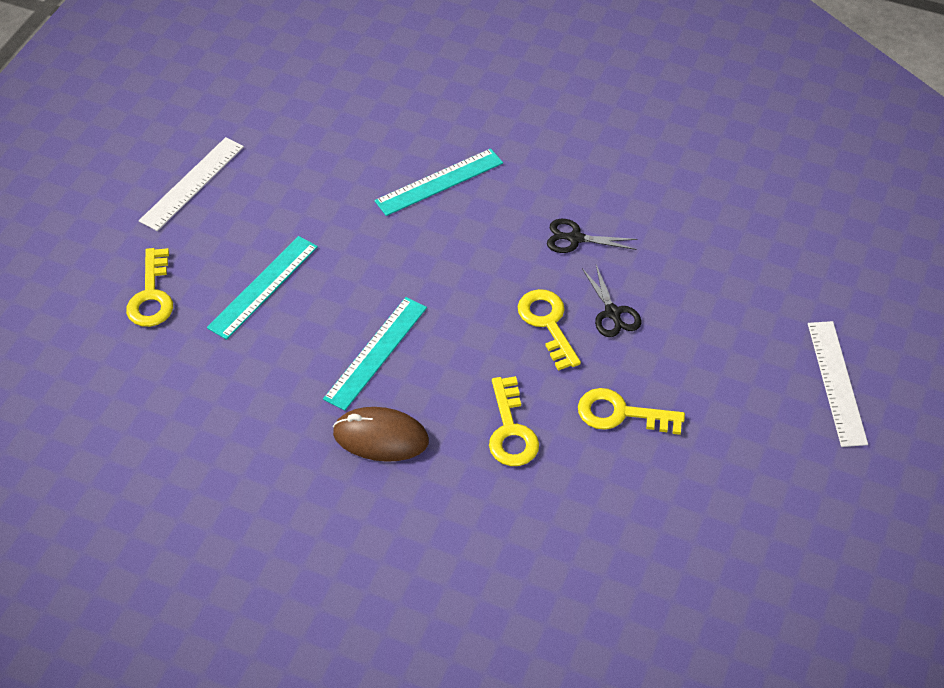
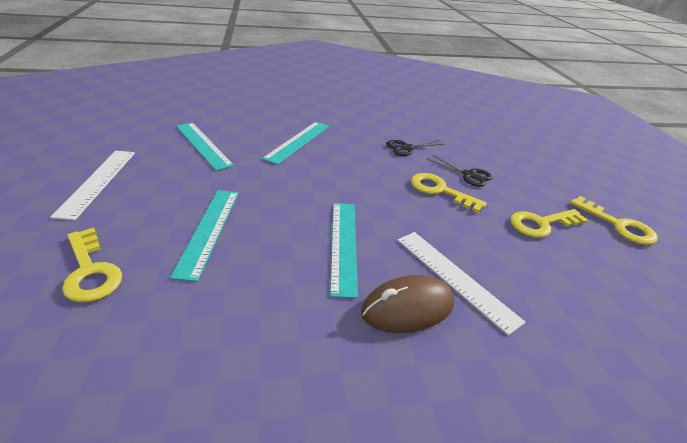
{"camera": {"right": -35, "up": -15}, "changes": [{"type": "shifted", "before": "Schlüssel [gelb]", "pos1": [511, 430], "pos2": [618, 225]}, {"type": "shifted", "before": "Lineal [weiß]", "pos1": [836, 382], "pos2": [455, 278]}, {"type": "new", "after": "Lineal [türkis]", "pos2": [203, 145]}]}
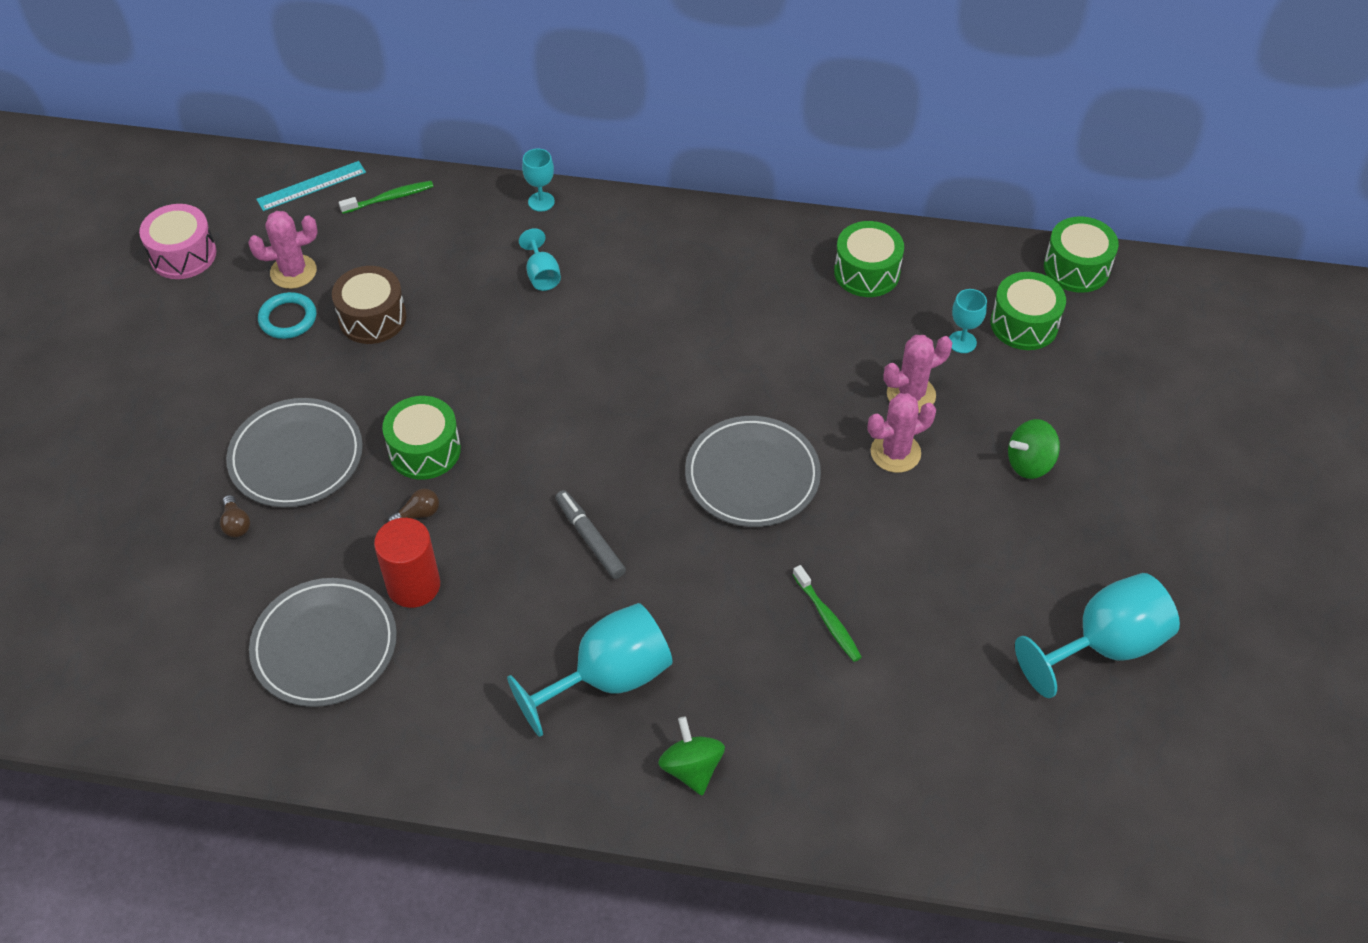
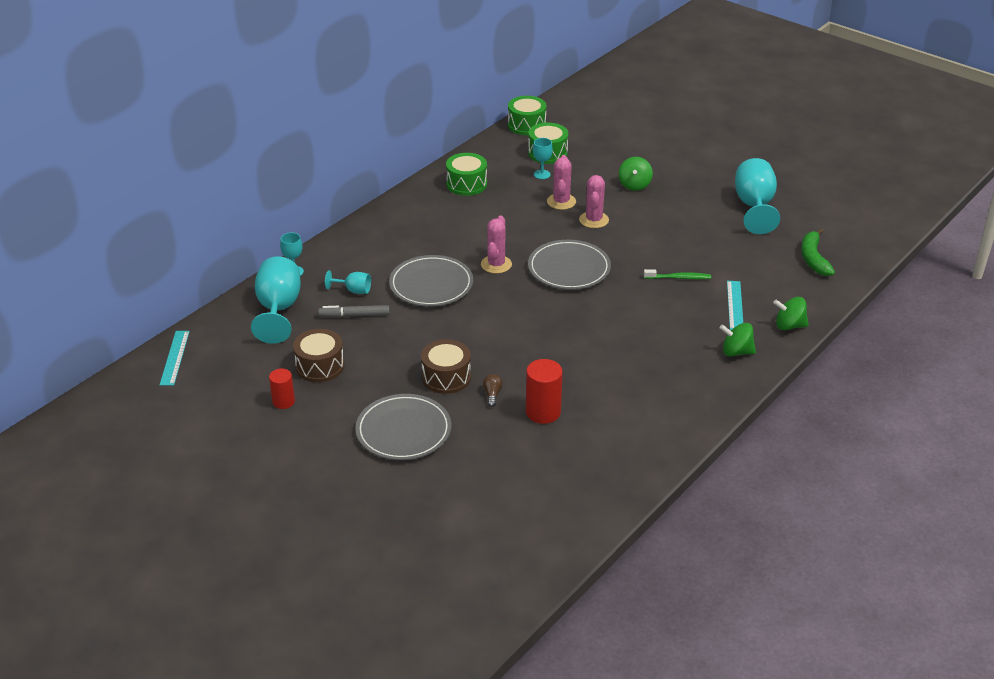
{"camera": {"right": -60, "up": -15}, "changes": [{"type": "gone", "before": "Trommel [rosa]", "pos1": [183, 255]}, {"type": "gone", "before": "Glühbirne [braun]", "pos1": [236, 524]}, {"type": "shifted", "before": "Kaktus [rosa]", "pos1": [293, 272], "pos2": [496, 264]}, {"type": "shifted", "before": "Teller [grau]", "pos1": [325, 645], "pos2": [431, 285]}, {"type": "swapped", "before": "Ring [türkis]", "after": "Vollzylinder [rot]", "pos1": [288, 318], "pos2": [283, 402]}, {"type": "gone", "before": "Zahnbürste [grün]", "pos1": [389, 198]}, {"type": "repainted", "before": "Trommel [grün]", "after": "Trommel [braun]", "pos1": [424, 450], "pos2": [446, 377]}, {"type": "shifted", "before": "Kelch [türkis]", "pos1": [608, 678], "pos2": [278, 309]}, {"type": "shifted", "before": "Filzstift [grau]", "pos1": [589, 538], "pos2": [354, 315]}, {"type": "new", "after": "Lineal [türkis]", "pos2": [735, 305]}, {"type": "new", "after": "Kreisel [grün]", "pos2": [789, 326]}, {"type": "new", "after": "Banane [grün]", "pos2": [813, 259]}]}
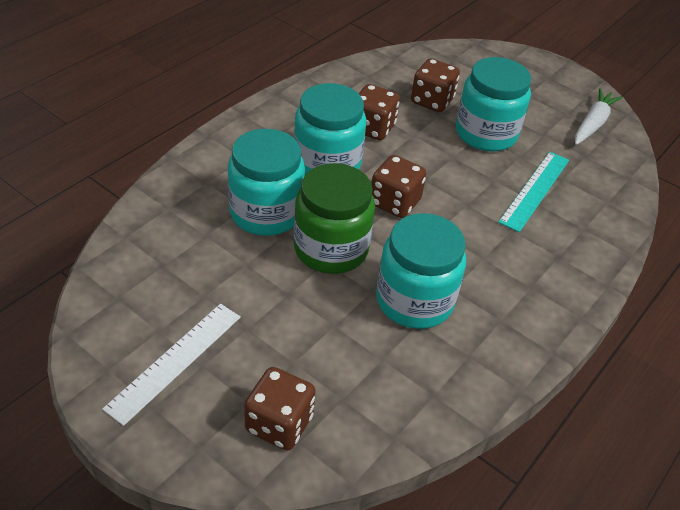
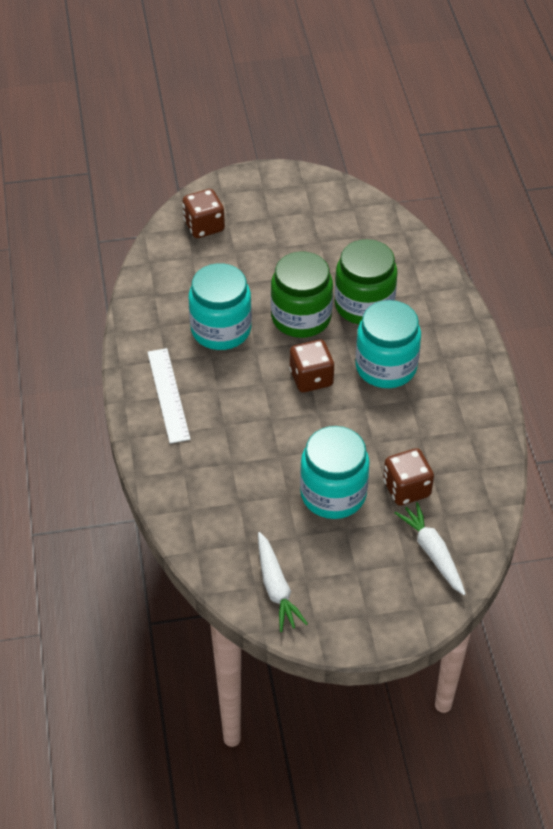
{"camera": {"right": 135, "up": 5}, "changes": [{"type": "shifted", "before": "Lineal [weiß]", "pos1": [175, 361], "pos2": [168, 395]}, {"type": "repainted", "before": "Einmachglas [türkis]", "after": "Einmachglas [grün]", "pos1": [266, 213], "pos2": [364, 305]}, {"type": "gone", "before": "Spielwürfel [braun]", "pos1": [372, 128]}, {"type": "gone", "before": "Lineal [türkis]", "pos1": [535, 190]}, {"type": "new", "after": "Karotte [weiß]", "pos2": [432, 552]}]}
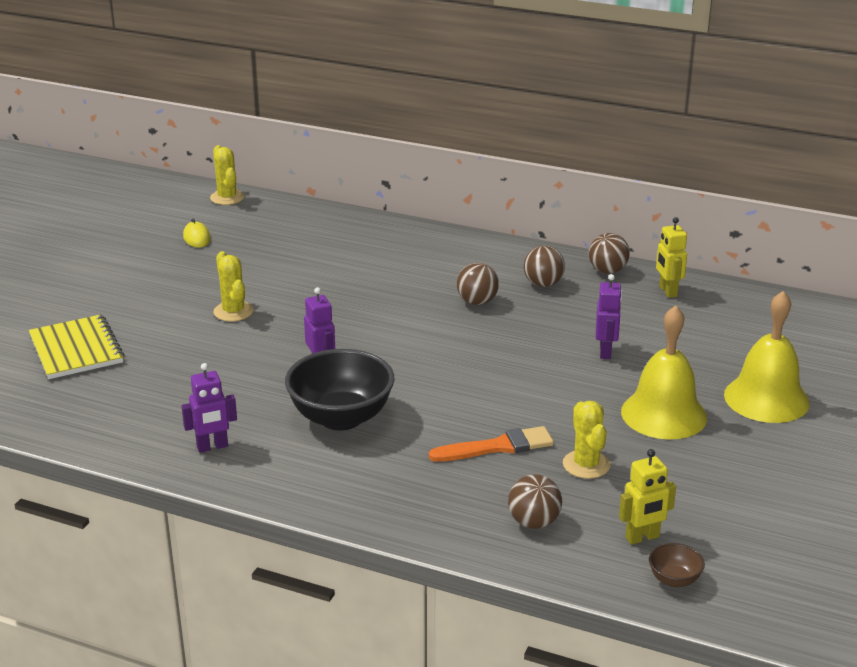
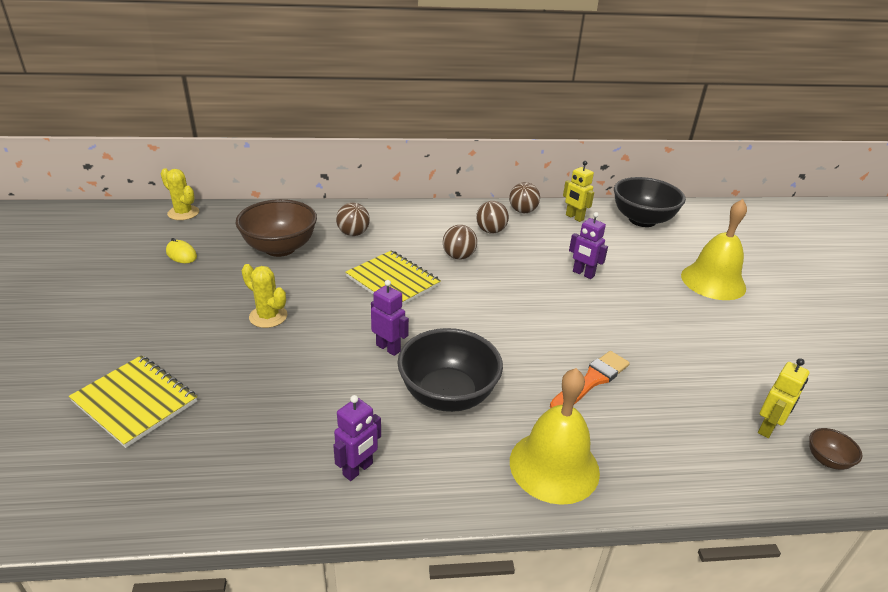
{"camera": {"right": -30, "up": 5}, "changes": [{"type": "shifted", "before": "Ball [braun]", "pos1": [534, 522], "pos2": [353, 233]}, {"type": "gone", "before": "Kaktus [gelb]", "pos1": [586, 465]}, {"type": "rotated", "before": "Roboter [lila]", "pos1": [606, 352], "pos2": [583, 274], "turn": 150}, {"type": "shifted", "before": "Glocke [gelb]", "pos1": [664, 414], "pos2": [554, 466]}, {"type": "new", "after": "Schüssel [braun]", "pos2": [280, 248]}, {"type": "new", "after": "Notizbuch [gelb]", "pos2": [393, 281]}, {"type": "new", "after": "Schüssel [schwarz]", "pos2": [642, 220]}]}
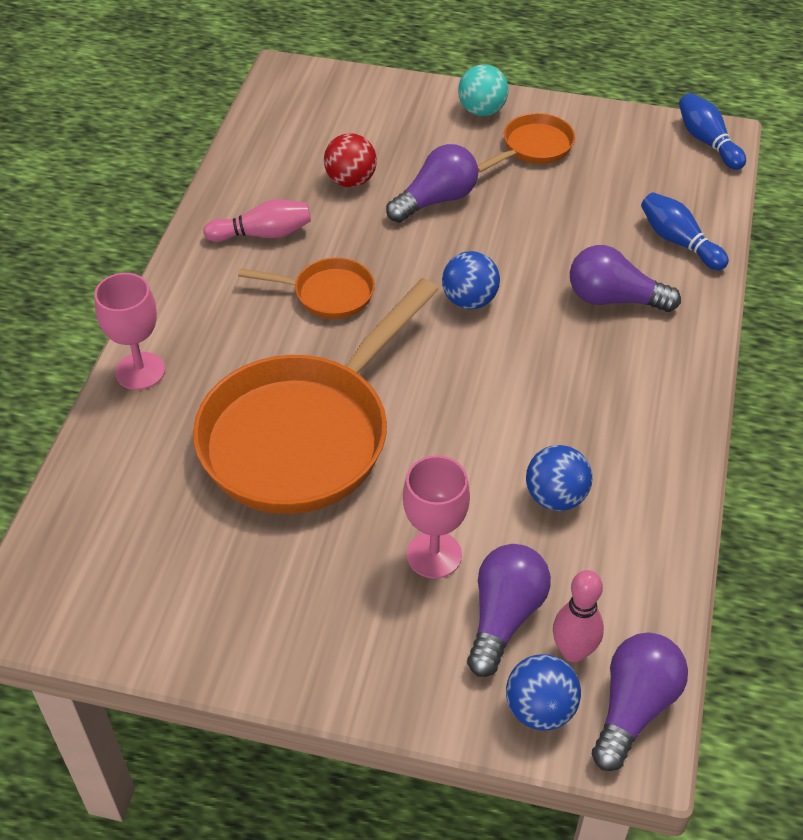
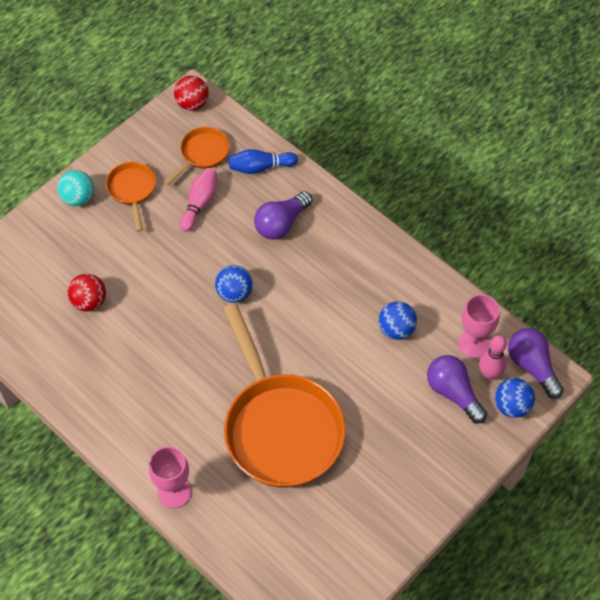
{"camera": {"right": -60, "up": 10}, "changes": [{"type": "shifted", "before": "Bowlingkegel [rosa]", "pos1": [263, 234], "pos2": [199, 203]}, {"type": "shifted", "before": "Pfanne [orange]", "pos1": [327, 294], "pos2": [202, 154]}, {"type": "gone", "before": "Glühbirne [lila]", "pos1": [436, 200]}, {"type": "shifted", "before": "Kelch [rosa]", "pos1": [434, 555], "pos2": [473, 343]}, {"type": "swapped", "before": "Bowlingkegel [blau]", "after": "Ball [rot]", "pos1": [707, 141], "pos2": [192, 104]}]}
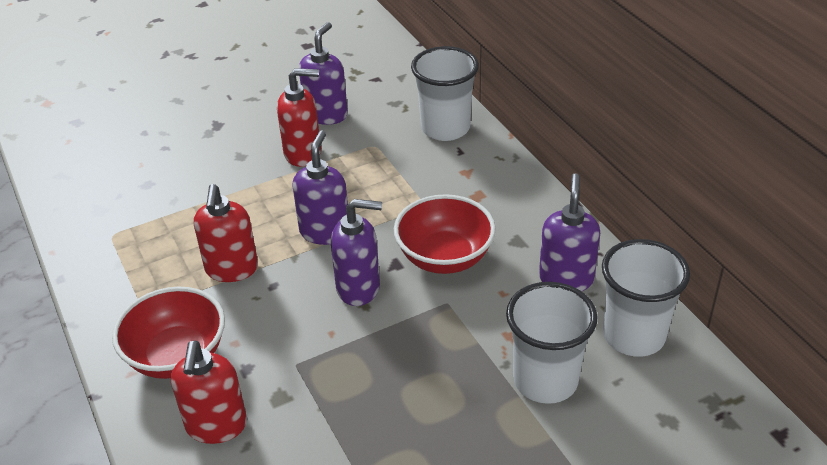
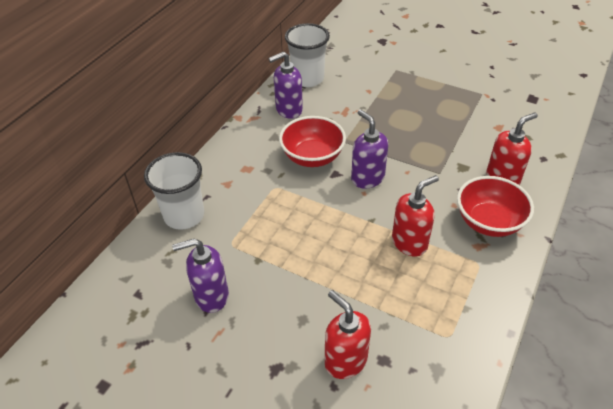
{"camera": {"right": -125, "up": 5}, "changes": [{"type": "shifted", "before": "Seifenspender [rot]", "pos1": [303, 153], "pos2": [345, 360]}, {"type": "gone", "before": "Seifenspender [lila]", "pos1": [325, 231]}, {"type": "gone", "before": "Becher [weiß]", "pos1": [545, 380]}]}
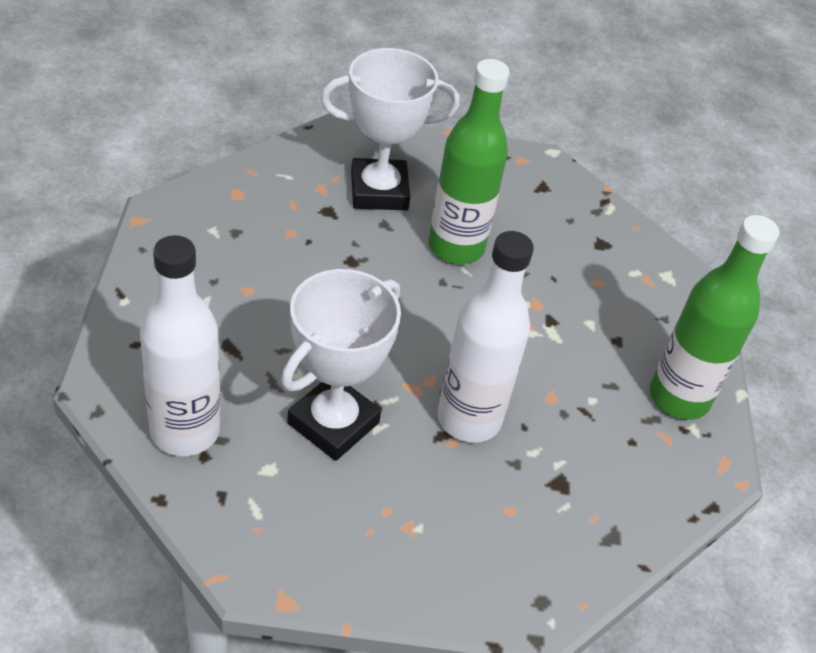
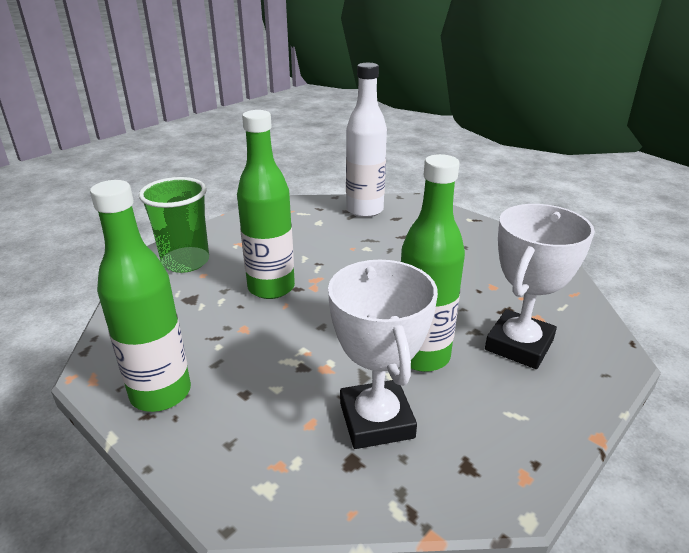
{"camera": {"right": 135, "up": -15}, "changes": [{"type": "shifted", "before": "Pokal [weiß]", "pos1": [333, 423], "pos2": [376, 420]}, {"type": "repainted", "before": "Flasche [weiß]", "after": "Flasche [grün]", "pos1": [469, 419], "pos2": [271, 288]}, {"type": "new", "after": "Becher [grün]", "pos2": [185, 262]}]}
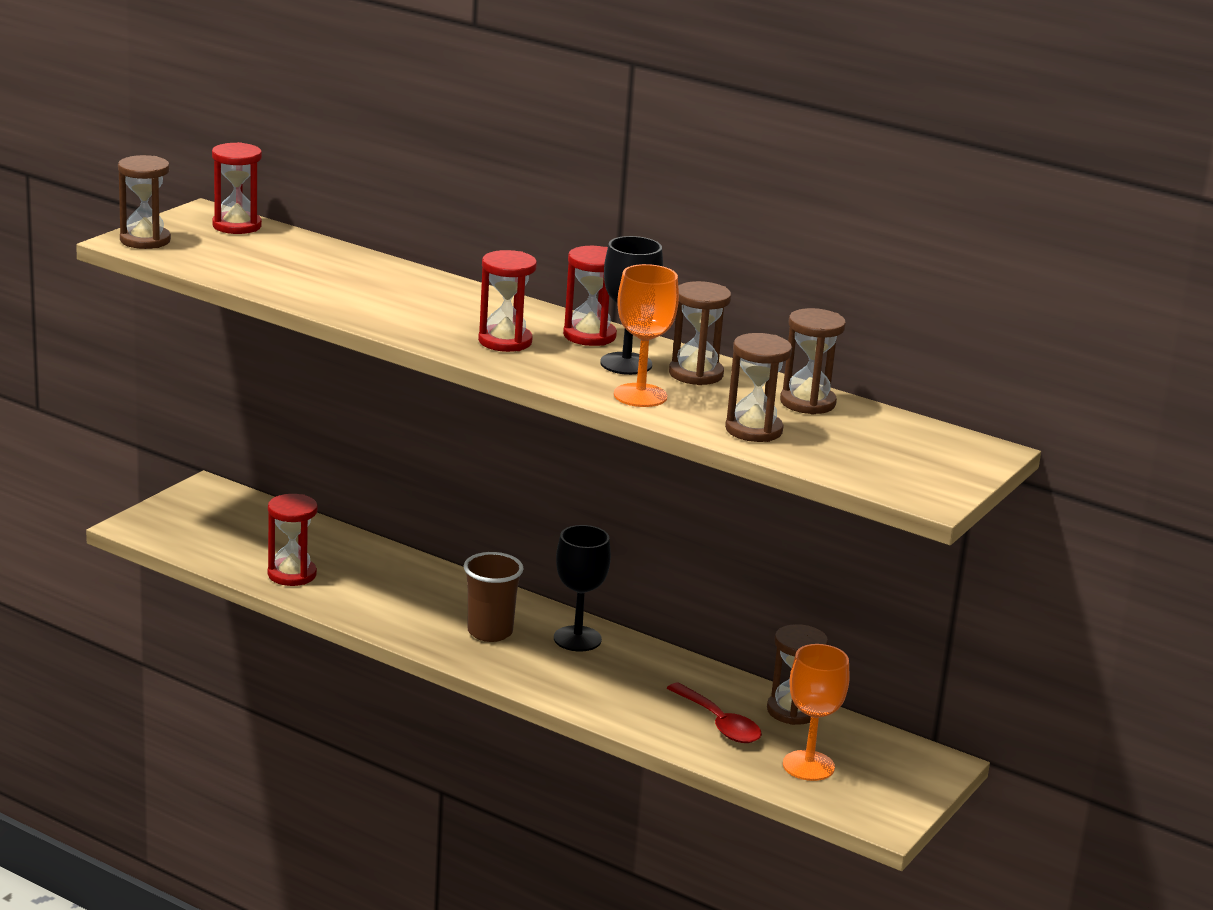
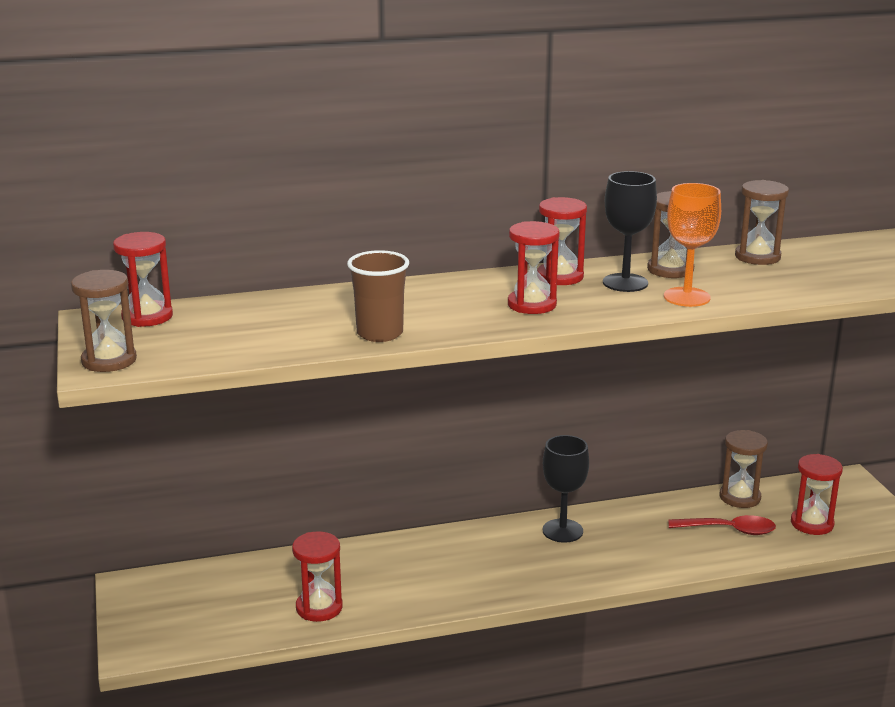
{"camera": {"right": -45, "up": 0}, "changes": [{"type": "shifted", "before": "Becher [braun]", "pos1": [490, 632], "pos2": [380, 333]}, {"type": "gone", "before": "Sanduhr [braun]", "pos1": [753, 430]}, {"type": "swapped", "before": "Kelch [orange]", "after": "Sanduhr [rot]", "pos1": [808, 766], "pos2": [812, 523]}]}
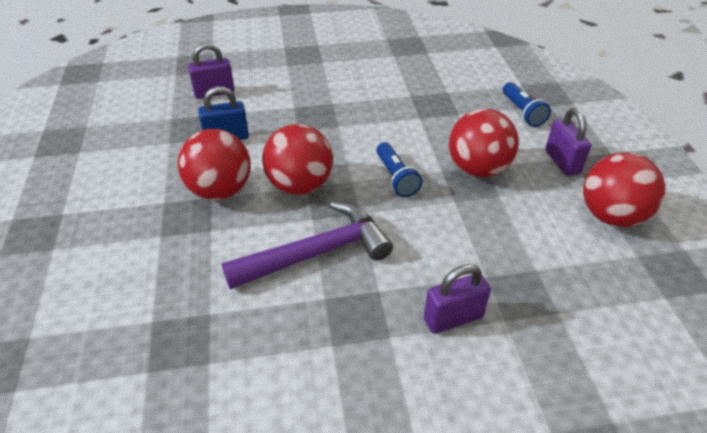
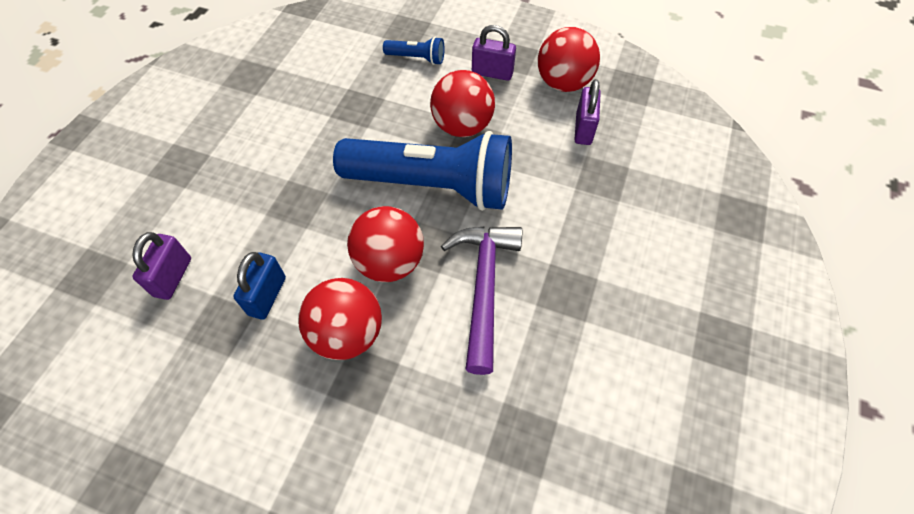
{"camera": {"right": -60, "up": 15}, "changes": [{"type": "scaled", "before": "Taschenlampe [blau]", "pos1": [396, 178], "pos2": [432, 186], "scale": 2.43}, {"type": "shifted", "before": "Vorhängeschloss [lila]", "pos1": [453, 318], "pos2": [583, 129]}]}
